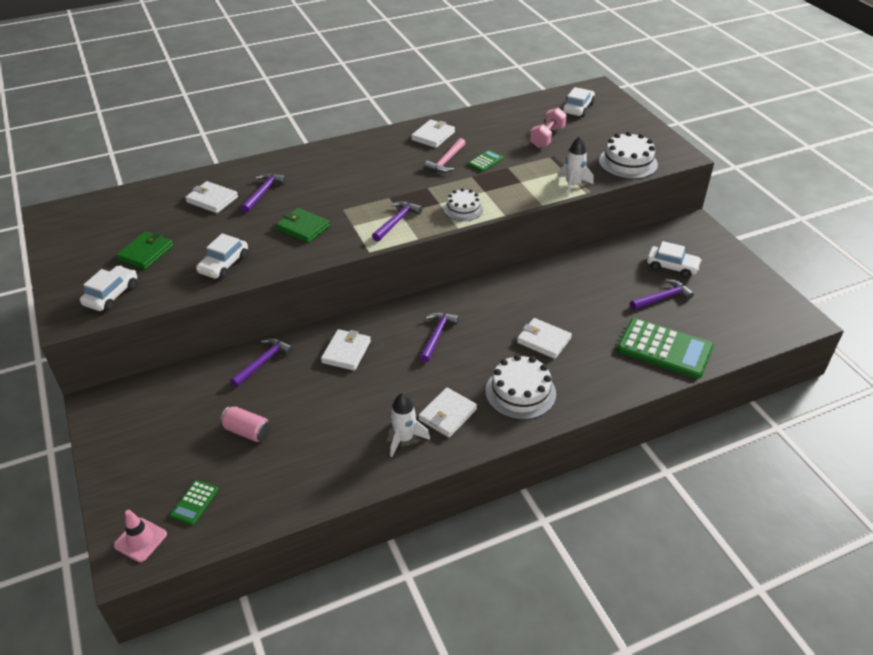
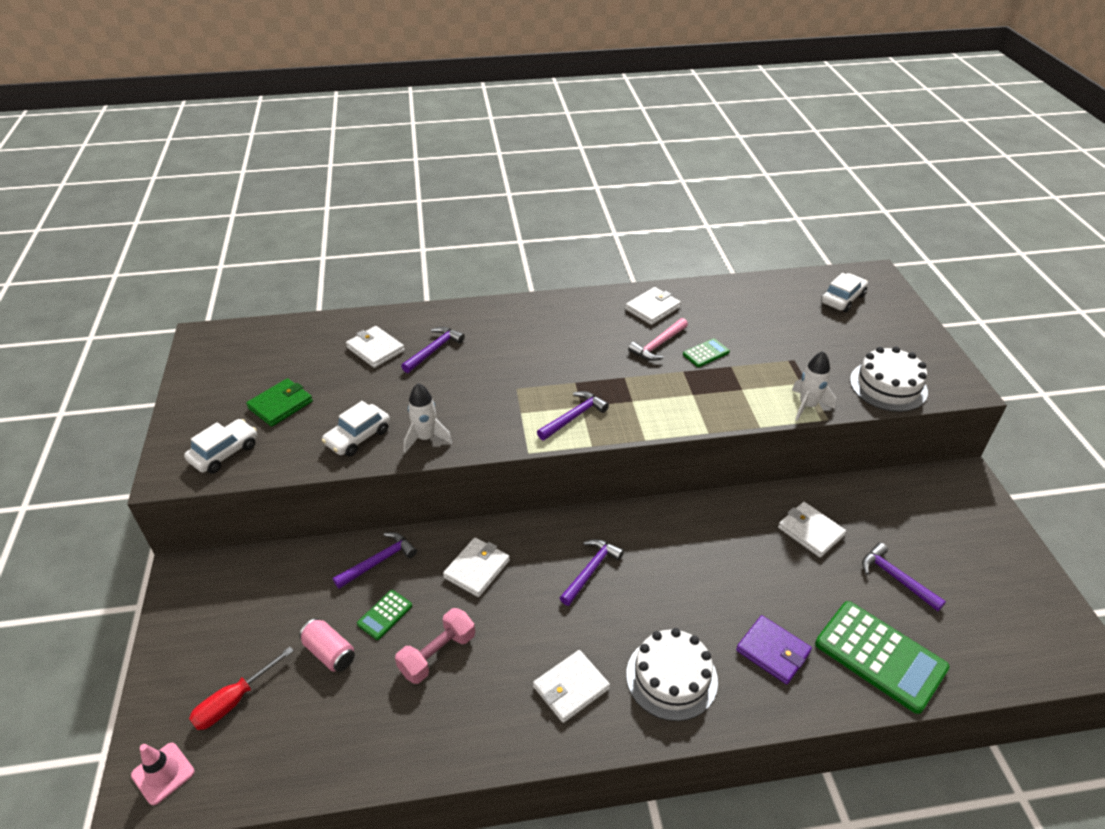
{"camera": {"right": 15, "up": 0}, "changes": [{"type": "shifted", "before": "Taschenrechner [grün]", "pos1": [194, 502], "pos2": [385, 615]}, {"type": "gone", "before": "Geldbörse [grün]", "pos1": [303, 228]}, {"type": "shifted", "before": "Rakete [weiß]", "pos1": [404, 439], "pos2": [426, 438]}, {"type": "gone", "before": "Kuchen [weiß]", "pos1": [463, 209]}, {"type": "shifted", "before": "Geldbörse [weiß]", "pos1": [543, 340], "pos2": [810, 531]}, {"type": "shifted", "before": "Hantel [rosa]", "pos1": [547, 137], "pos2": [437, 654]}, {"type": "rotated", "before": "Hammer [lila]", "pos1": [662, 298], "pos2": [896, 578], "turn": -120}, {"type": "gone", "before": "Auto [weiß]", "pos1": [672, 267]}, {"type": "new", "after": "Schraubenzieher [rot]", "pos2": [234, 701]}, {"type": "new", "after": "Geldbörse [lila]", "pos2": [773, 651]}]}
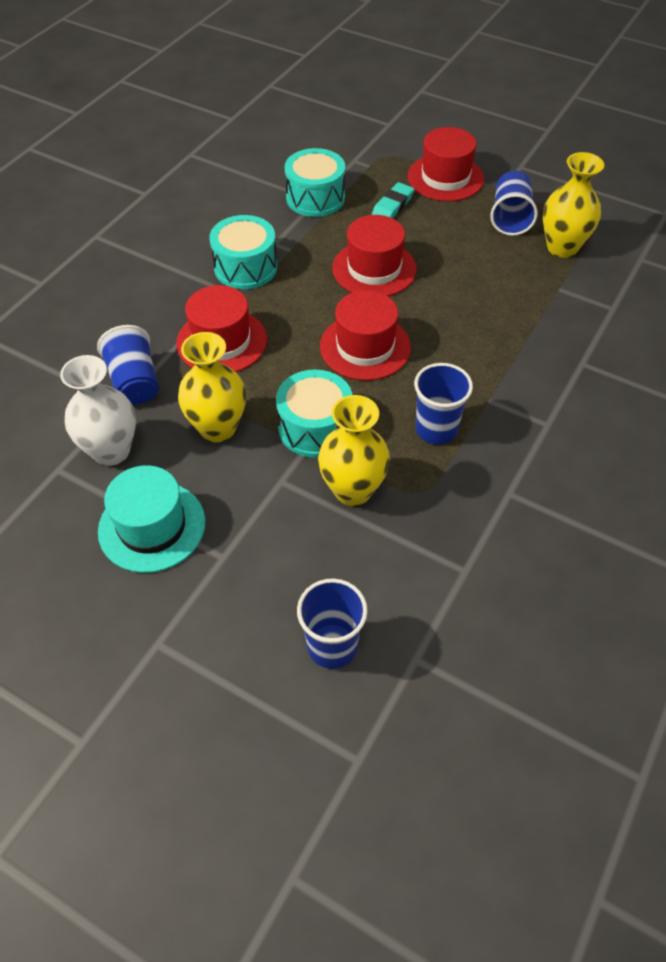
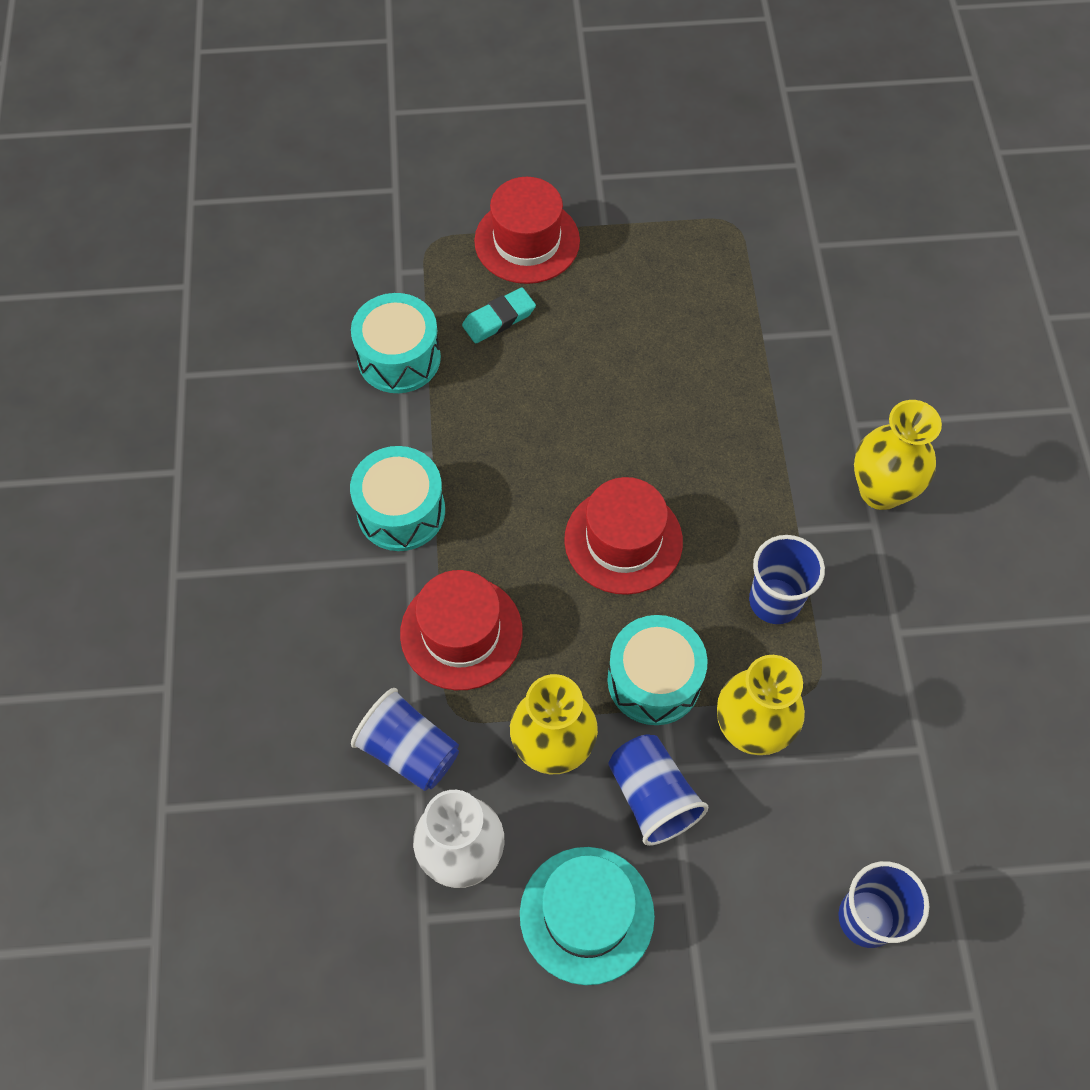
{"camera": {"right": -35, "up": 10}, "changes": [{"type": "gone", "before": "Hut [rot]", "pos1": [374, 269]}, {"type": "rotated", "before": "Radiergummi [türkis]", "pos1": [392, 206], "pos2": [499, 319], "turn": 60}, {"type": "shifted", "before": "Becher [blau]", "pos1": [510, 218], "pos2": [652, 796]}, {"type": "shifted", "before": "Vase [gelb]", "pos1": [562, 247], "pos2": [880, 491]}]}
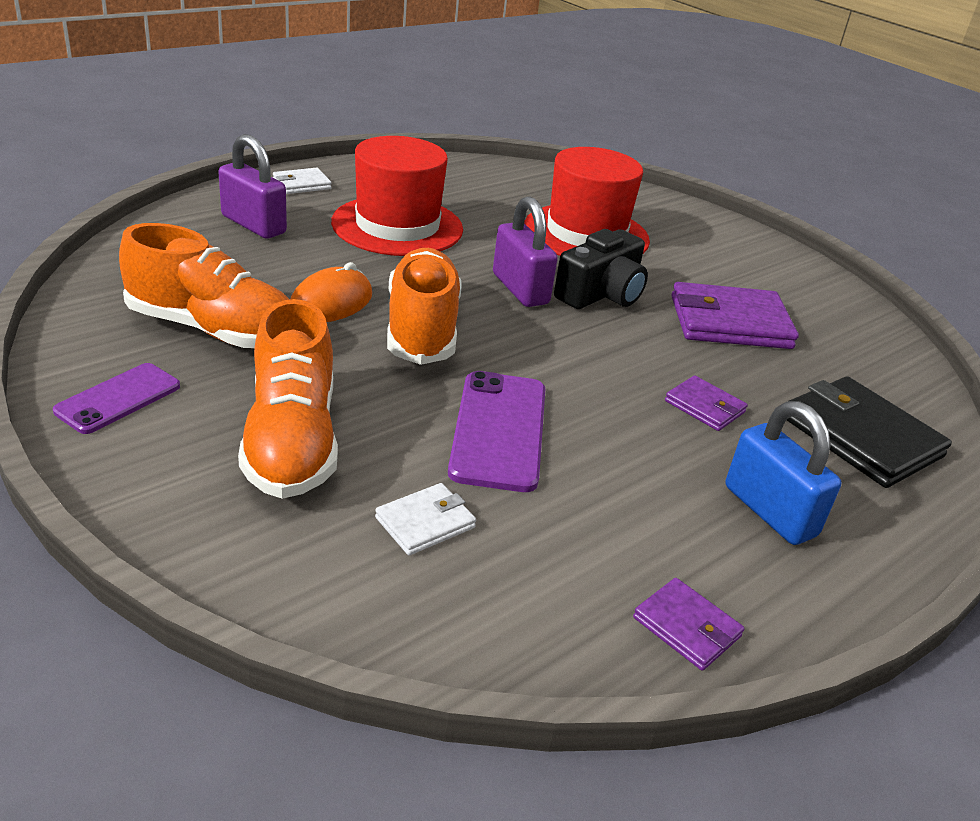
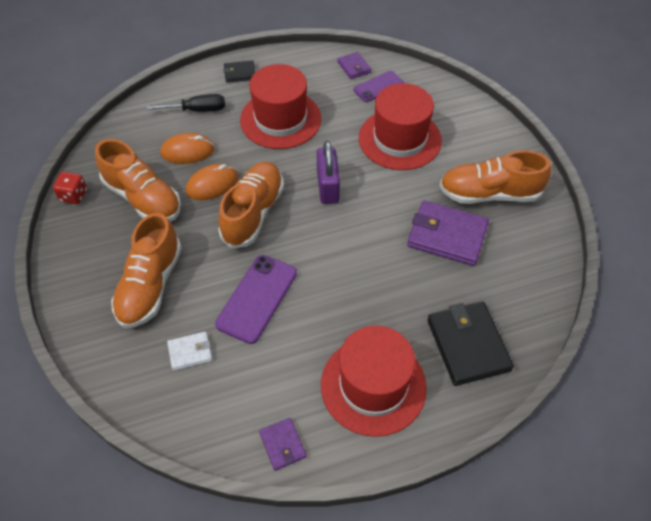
{"camera": {"right": 25, "up": 20}, "changes": [{"type": "shifted", "before": "Handy [lila]", "pos1": [118, 398], "pos2": [378, 86]}, {"type": "swapped", "before": "Vorhängeschloss [lila]", "after": "Schraubenzieher [schwarz]", "pos1": [254, 224], "pos2": [197, 110]}, {"type": "repainted", "before": "Geldbörse [weiß]", "after": "Geldbörse [schwarz]", "pos1": [302, 184], "pos2": [240, 73]}, {"type": "gone", "before": "Kamera [schwarz]", "pos1": [601, 294]}, {"type": "shifted", "before": "Geldbörse [lila]", "pos1": [704, 406], "pos2": [354, 67]}, {"type": "swapped", "before": "Vorhängeschloss [blau]", "after": "Hut [rot]", "pos1": [769, 511], "pos2": [373, 385]}, {"type": "new", "after": "Spielwürfel [rot]", "pos2": [74, 196]}, {"type": "new", "after": "Computermaus [orange]", "pos2": [187, 151]}, {"type": "new", "after": "Schuh [orange]", "pos2": [489, 194]}]}
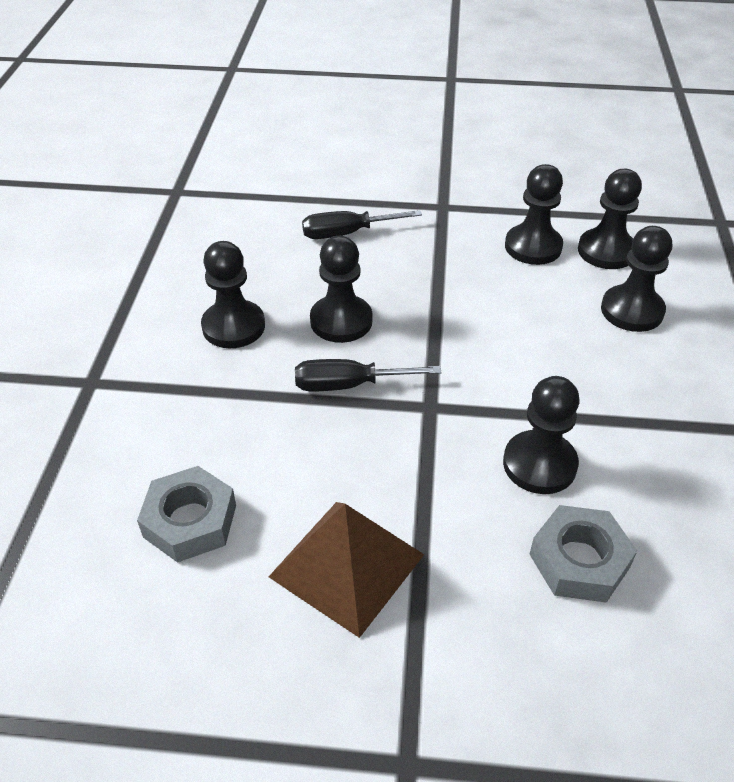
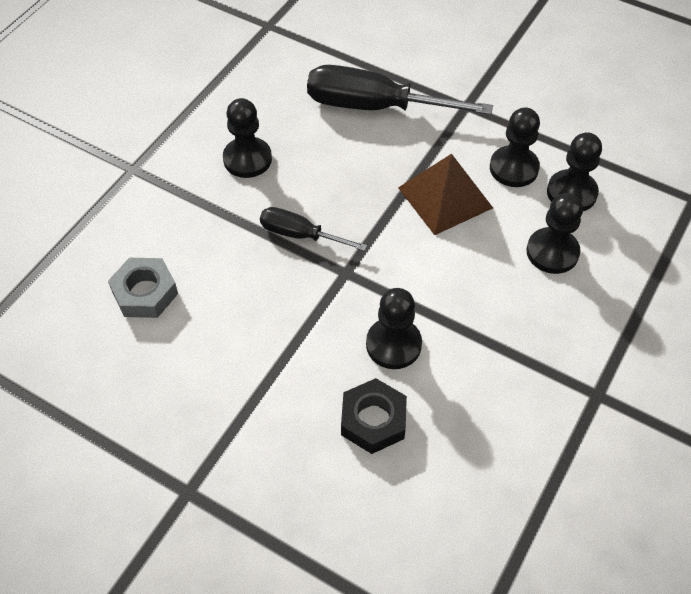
{"camera": {"right": 25, "up": 10}, "changes": [{"type": "shifted", "before": "Pyramide [braun]", "pos1": [347, 565], "pos2": [445, 197]}, {"type": "scaled", "before": "Schraubenzieher [schwarz]", "pos1": [347, 233], "pos2": [375, 106], "scale": 1.82}, {"type": "gone", "before": "Bauer [schwarz]", "pos1": [341, 321]}, {"type": "repainted", "before": "Sechskantmutter [grau]", "after": "Sechskantmutter [schwarz]", "pos1": [579, 560], "pos2": [373, 420]}]}
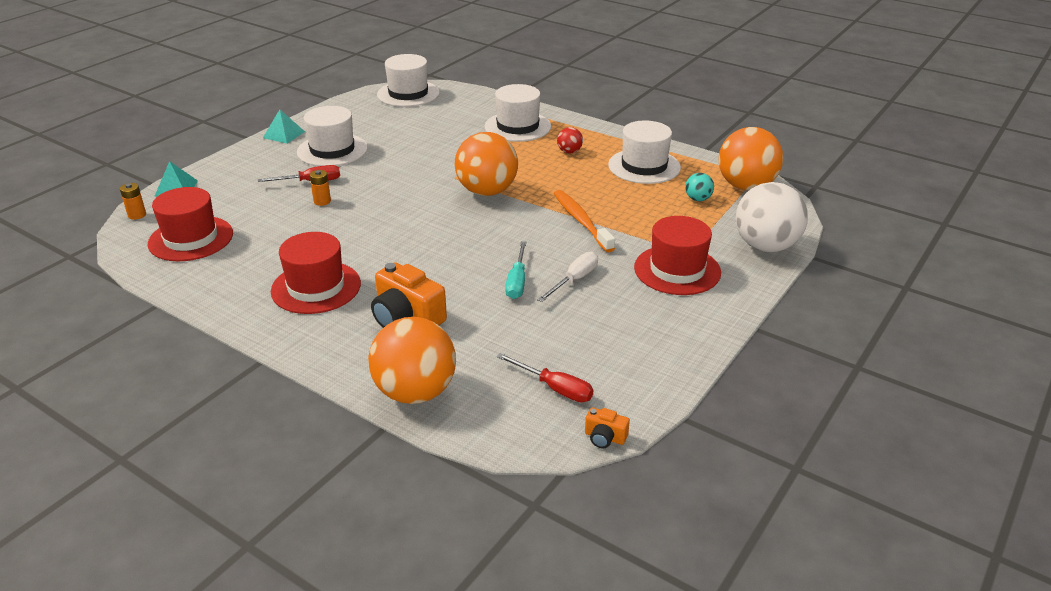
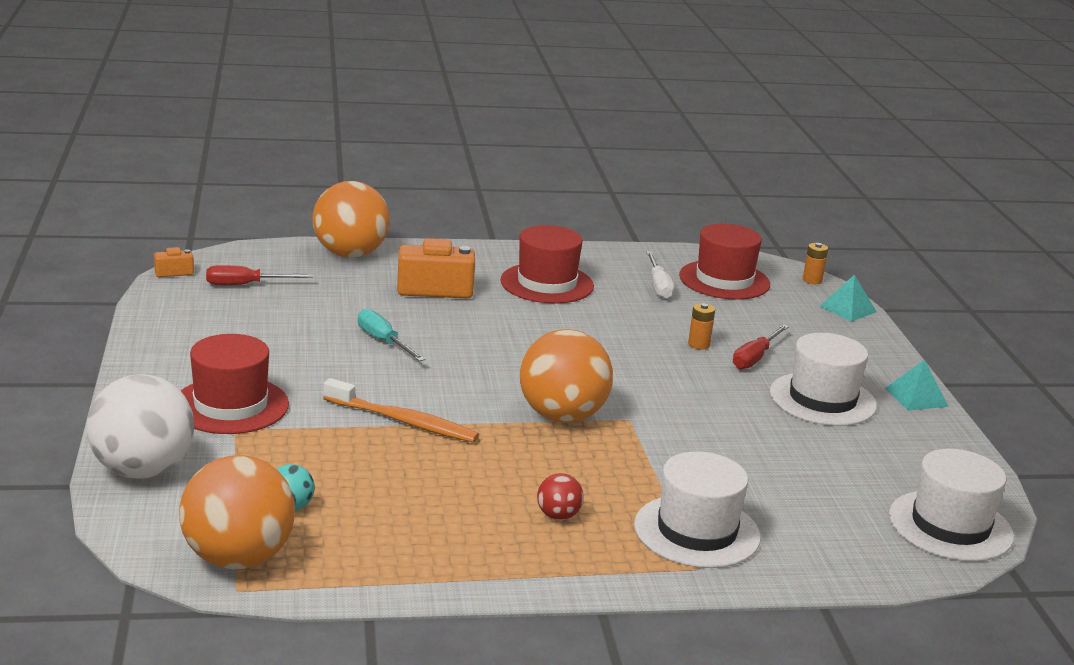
{"camera": {"right": 135, "up": -10}, "changes": [{"type": "shifted", "before": "Schraubenzieher [weiß]", "pos1": [574, 280], "pos2": [658, 286]}, {"type": "gone", "before": "Hut [weiß]", "pos1": [644, 166]}]}
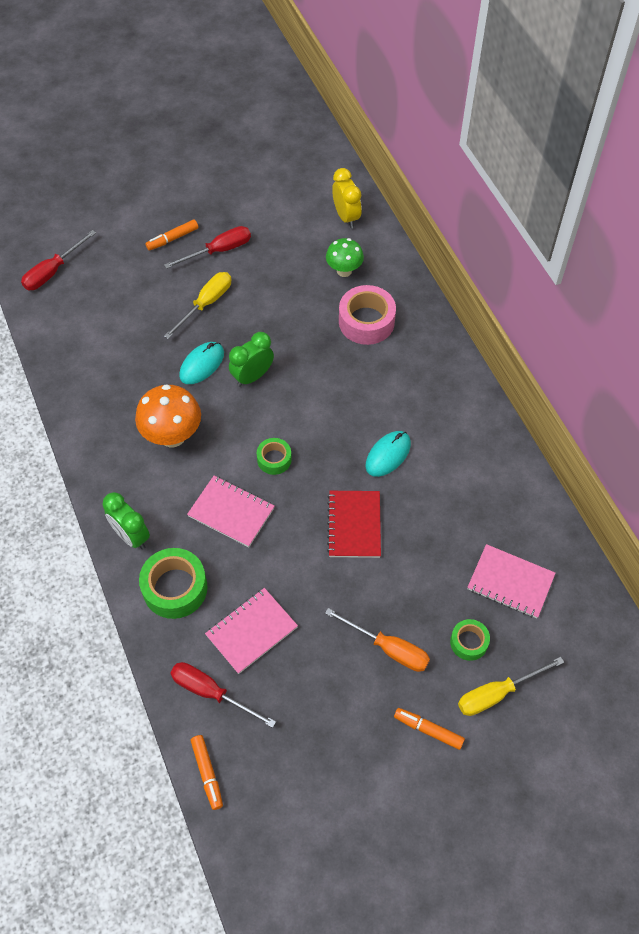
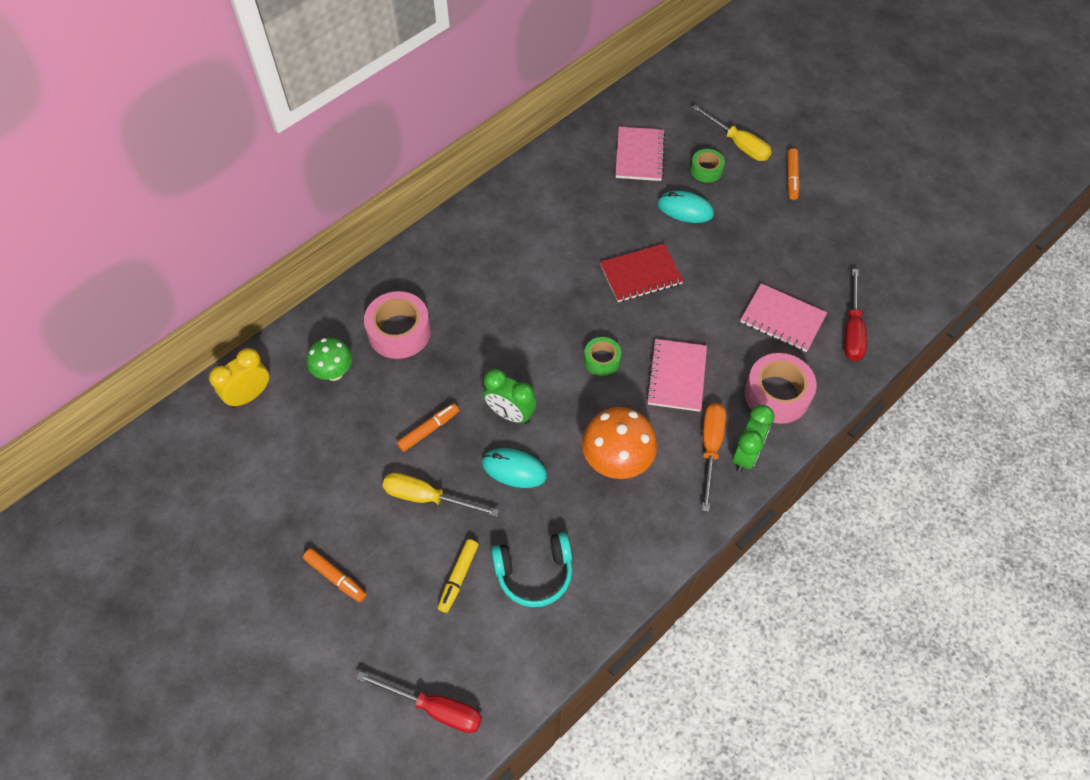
{"camera": {"right": -110, "up": 0}, "changes": [{"type": "repainted", "before": "Klebeband [grün]", "after": "Klebeband [rosa]", "pos1": [175, 588], "pos2": [777, 394]}, {"type": "gone", "before": "Schraubenzieher [rot]", "pos1": [218, 251]}, {"type": "shifted", "before": "Filzstift [orange]", "pos1": [207, 773], "pos2": [429, 430]}, {"type": "shifted", "before": "Schraubenzieher [orange]", "pos1": [388, 648], "pos2": [710, 448]}, {"type": "shifted", "before": "Computermaus [türkis]", "pos1": [388, 455], "pos2": [685, 209]}, {"type": "new", "after": "Filzstift [gelb]", "pos2": [458, 577]}, {"type": "new", "after": "Kopfhörer [türkis]", "pos2": [534, 573]}]}
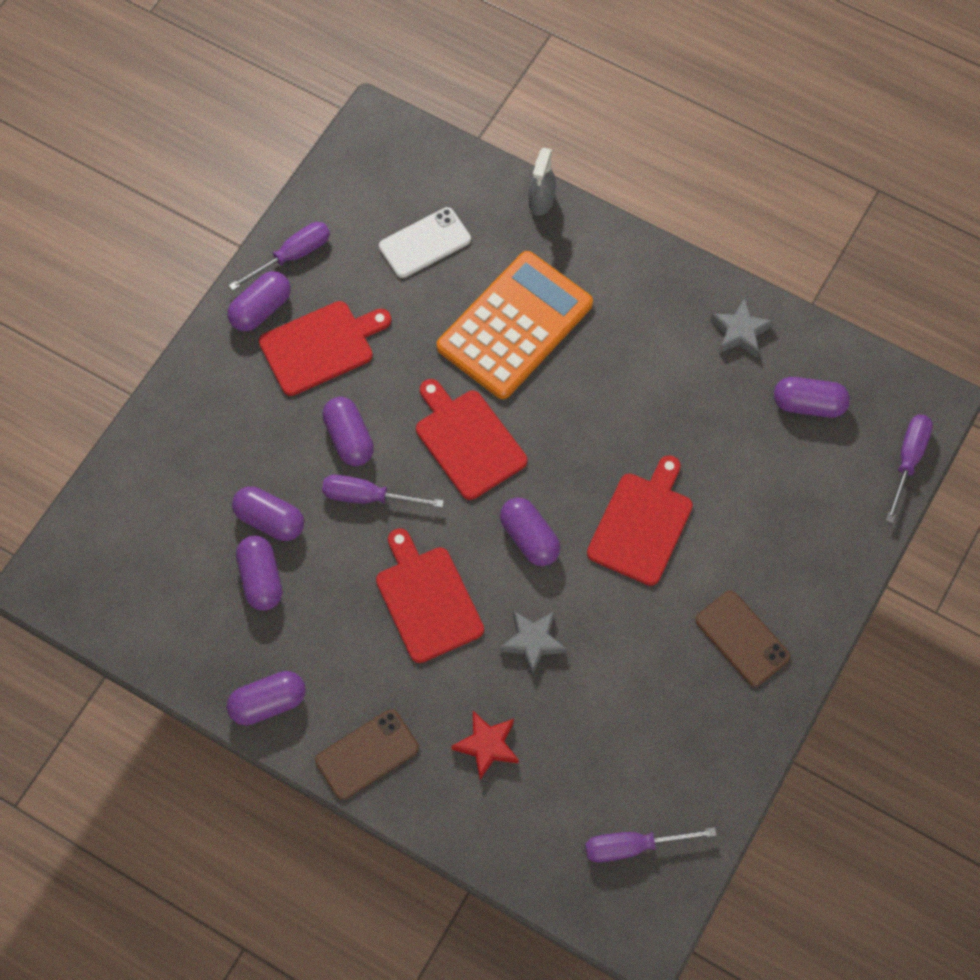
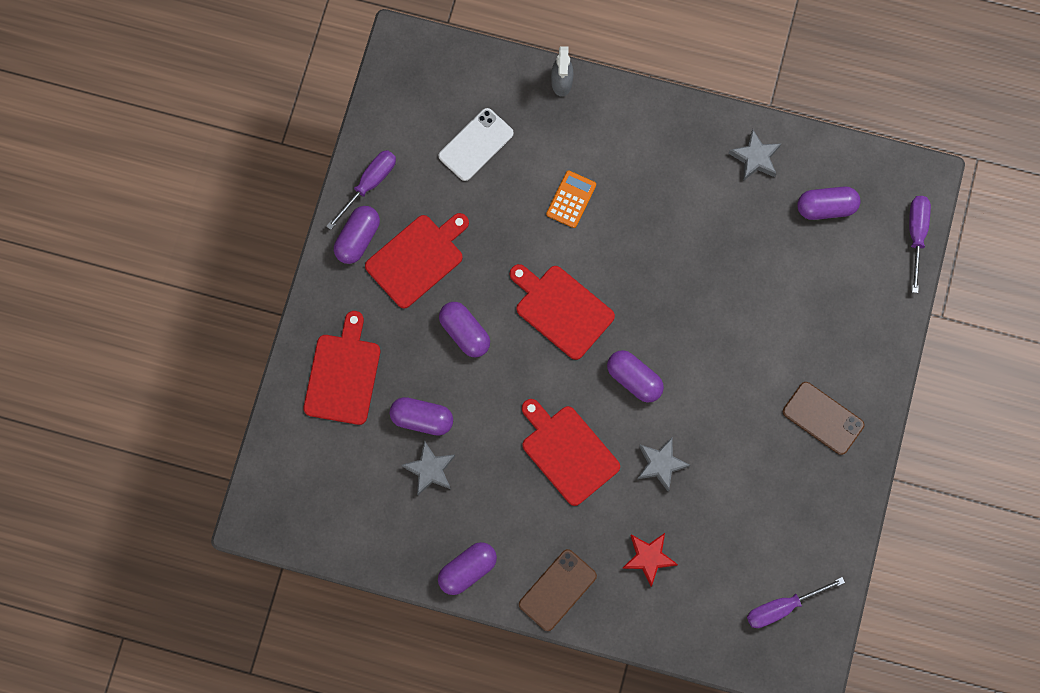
{"camera": {"right": -15, "up": 10}, "changes": [{"type": "swapped", "before": "Kapsel [lila]", "after": "Stern [grau]", "pos1": [261, 579], "pos2": [430, 470]}, {"type": "gone", "before": "Schraubenzieher [lila]", "pos1": [368, 497]}, {"type": "scaled", "before": "Taschenrechner [orange]", "pos1": [514, 325], "pos2": [571, 199], "scale": 0.43}, {"type": "shifted", "before": "Schneidebrett [rot]", "pos1": [642, 524], "pos2": [343, 375]}]}
